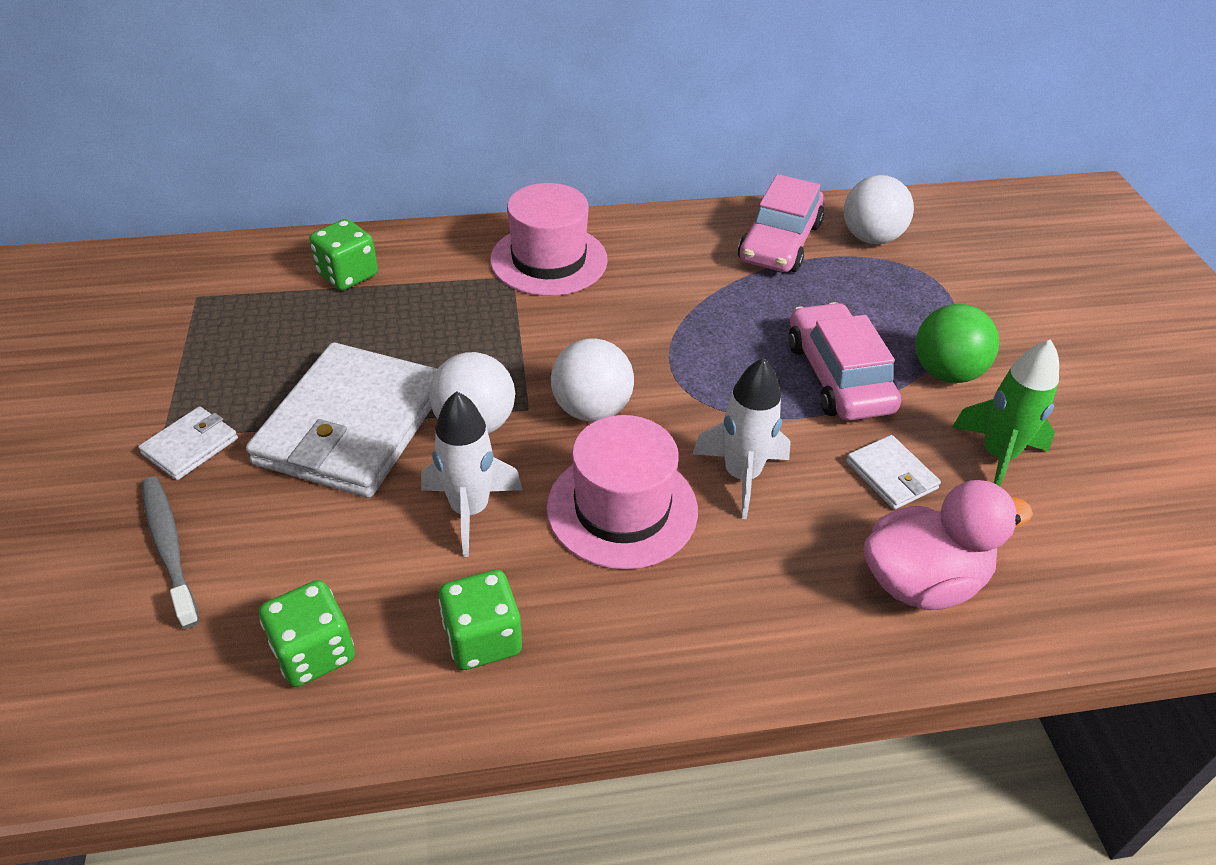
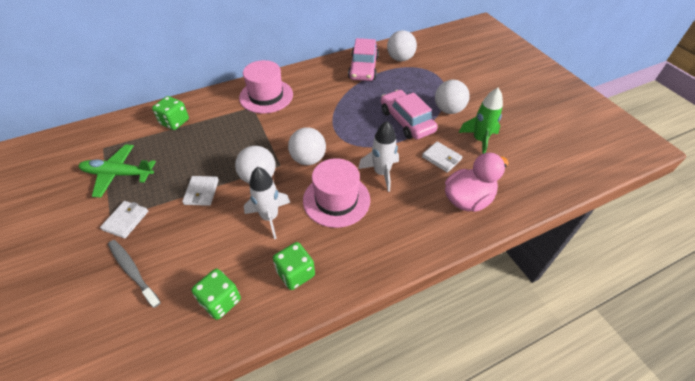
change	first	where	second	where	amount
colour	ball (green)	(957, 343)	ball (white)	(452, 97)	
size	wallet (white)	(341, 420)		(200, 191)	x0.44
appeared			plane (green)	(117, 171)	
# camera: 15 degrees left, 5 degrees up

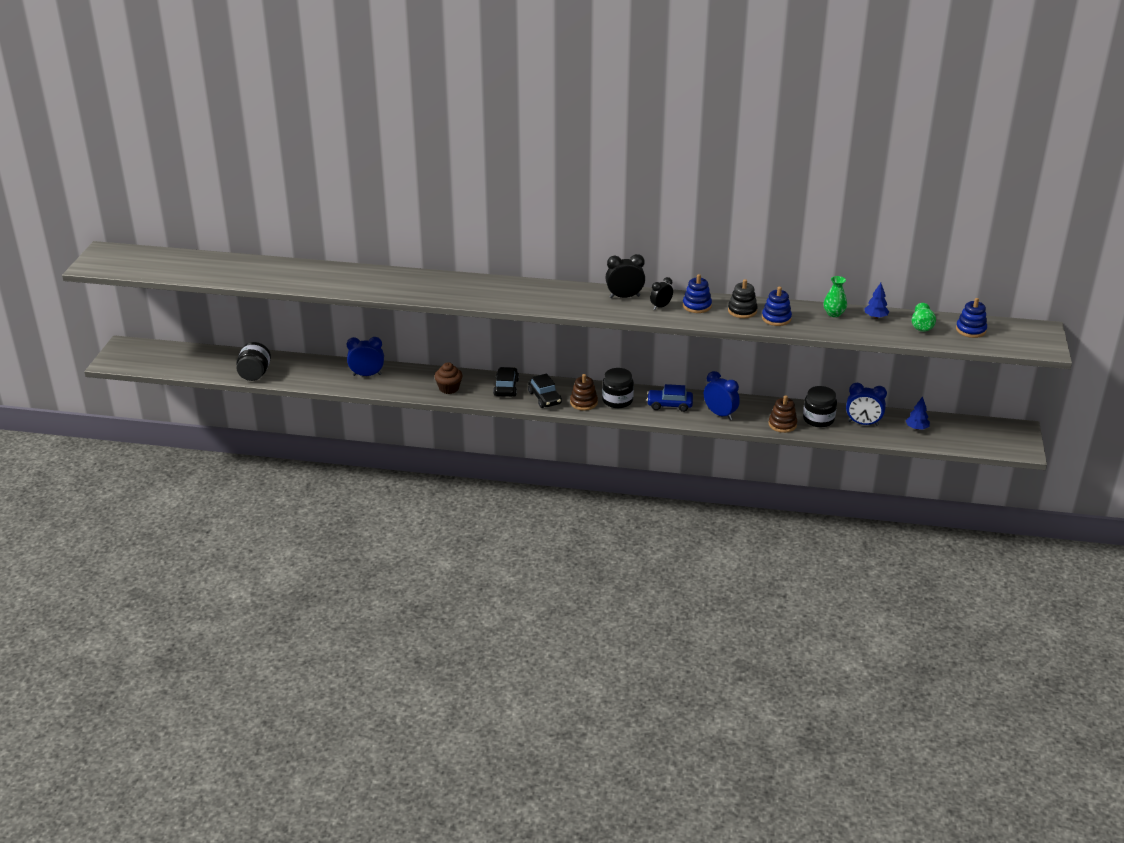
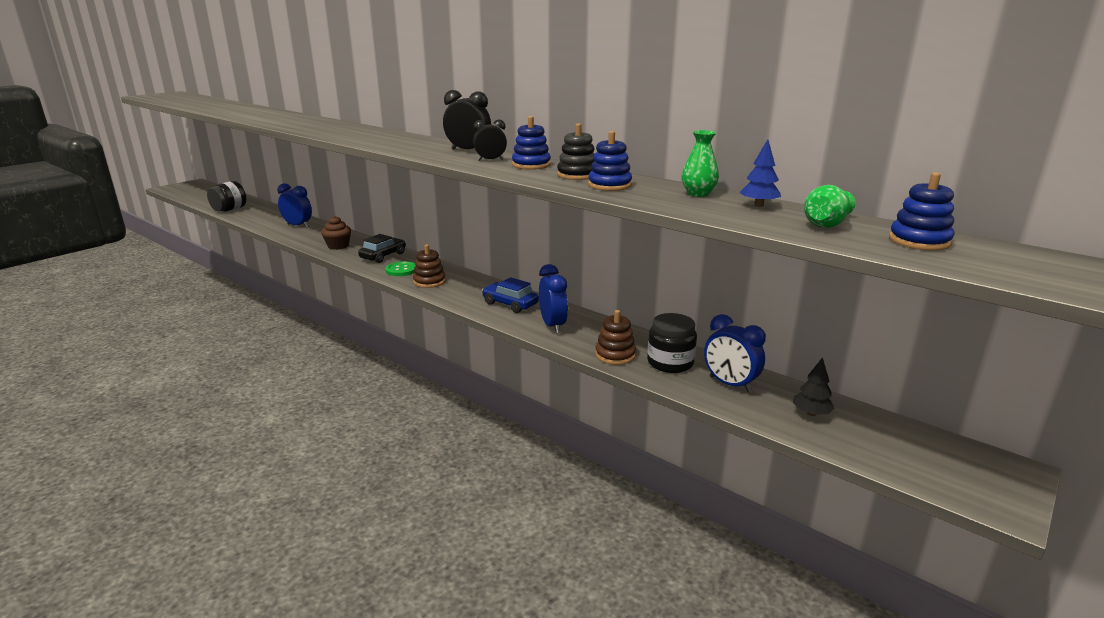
change	first	where	second	where	amount
missing	jar (black)	(618, 388)			
exchanged	car (black)	(545, 391)	button (green)	(401, 268)	
colour	tree (blue)	(918, 413)	tree (black)	(814, 386)	
# camera: 30 degrees right, 10 degrees down

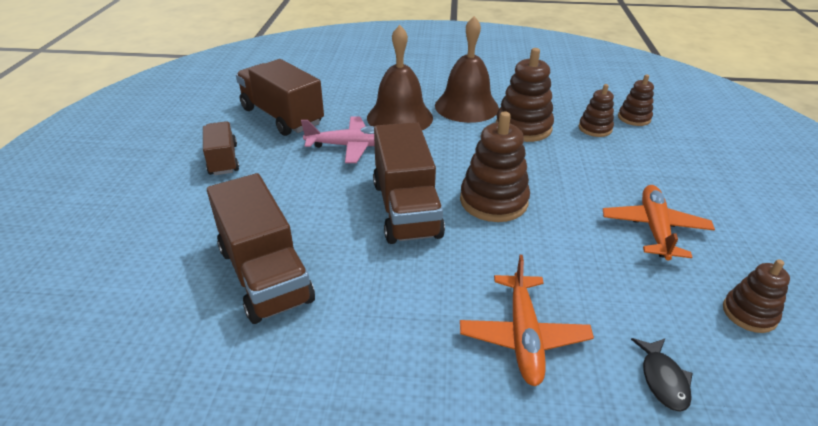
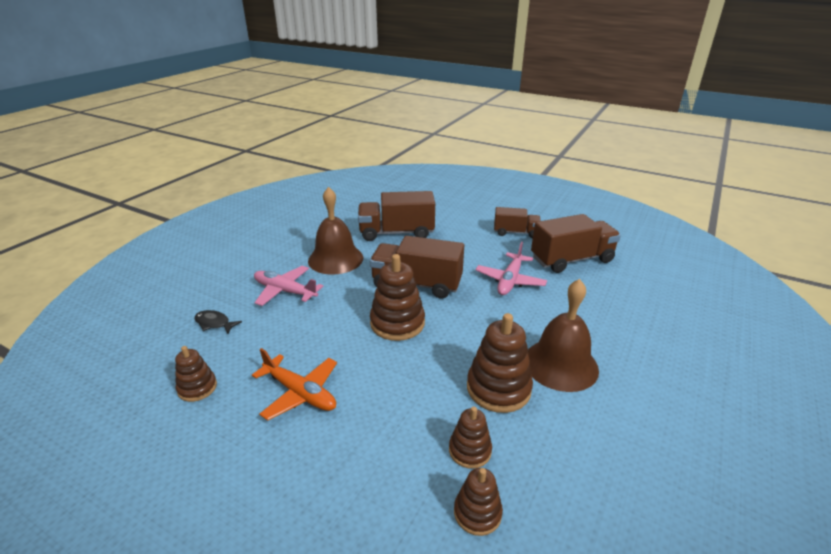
change	first	where	second	where	amount
relocated	bell (brown)	(400, 77)		(335, 231)	
colour	plane (orange)	(527, 320)	plane (pink)	(288, 286)	
# camera: 115 degrees right, 5 degrees down

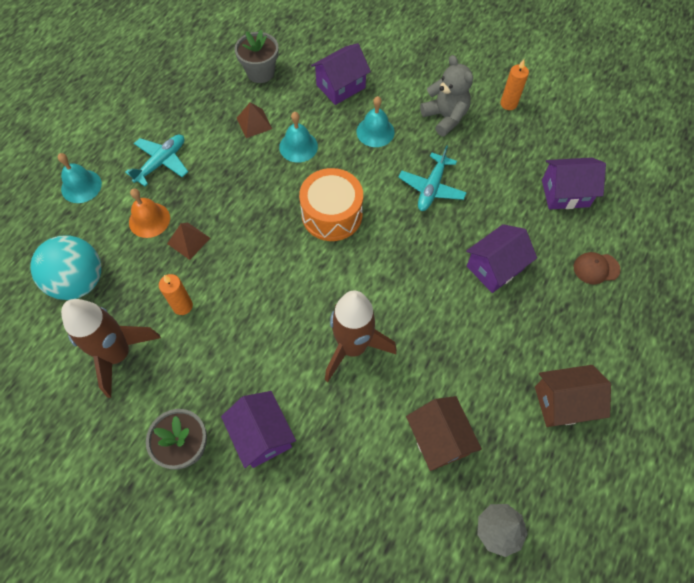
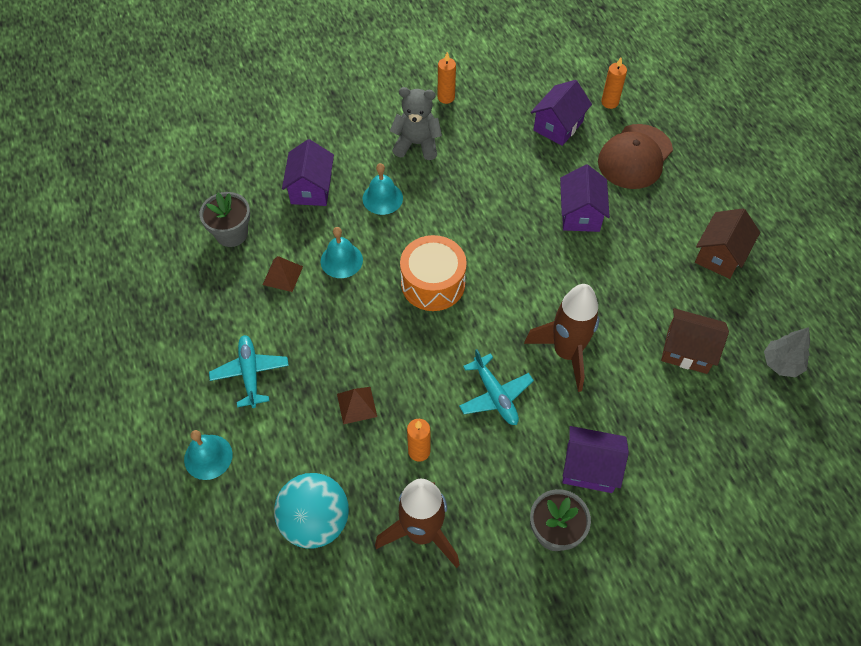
change	first	where	second	where	amount
relocated	plane (turquoise)	(432, 178)		(496, 387)	
missing	bell (orange)	(149, 213)			
size	cap (brown)	(597, 268)		(635, 156)	x2.02
appeared			candle (orange)	(614, 83)	
# camera: 50 degrees left, 5 degrees down

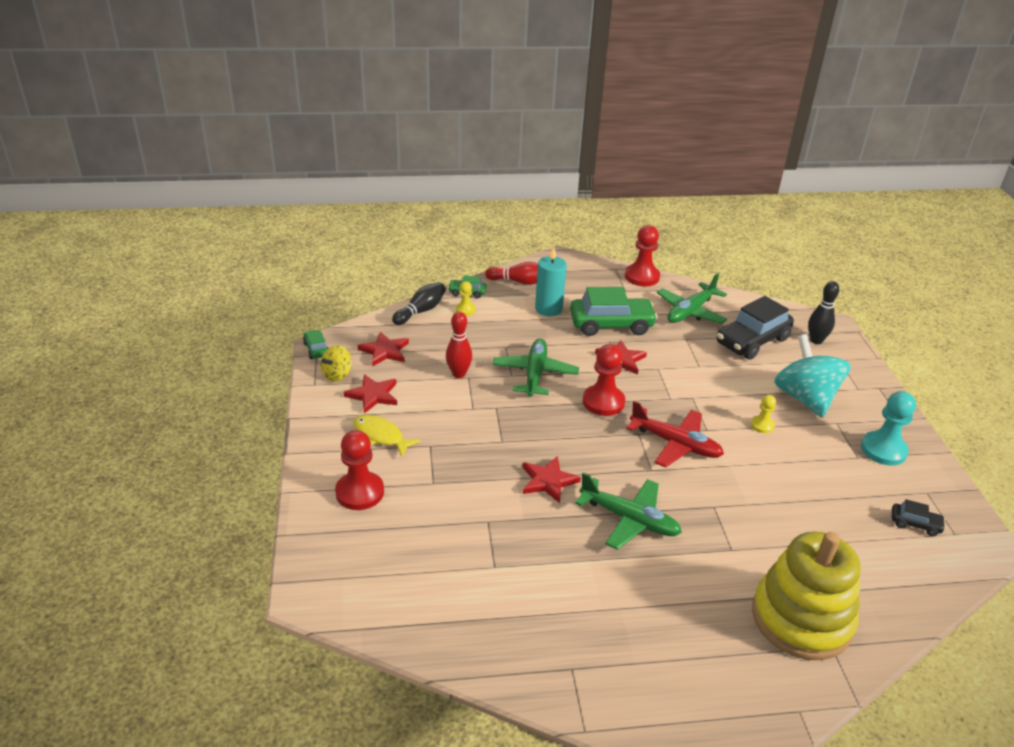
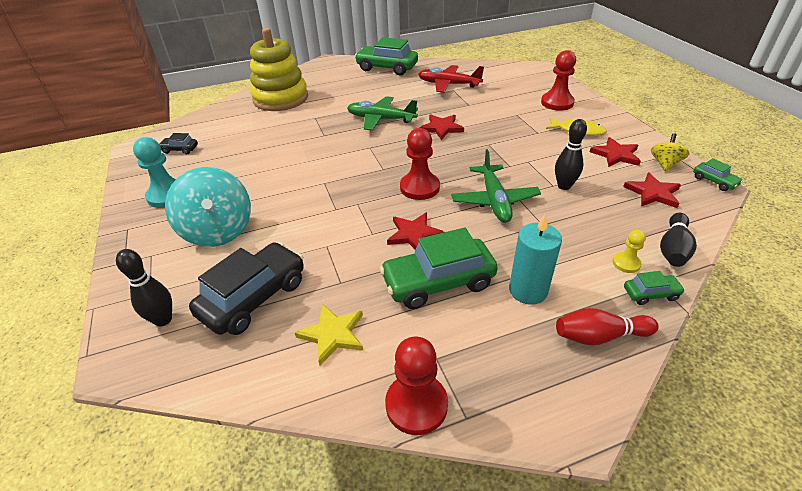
change	first	where	second	where	amount
exchanged	plane (green)	(692, 298)	star (yellow)	(329, 334)	
colour	bowling pin (red)	(459, 344)	bowling pin (black)	(571, 154)	
missing	pawn (yellow)	(763, 414)			
relocated	plane (red)	(675, 434)		(451, 78)	
appeared			car (green)	(386, 56)	
# camera: 170 degrees right, 5 degrees up

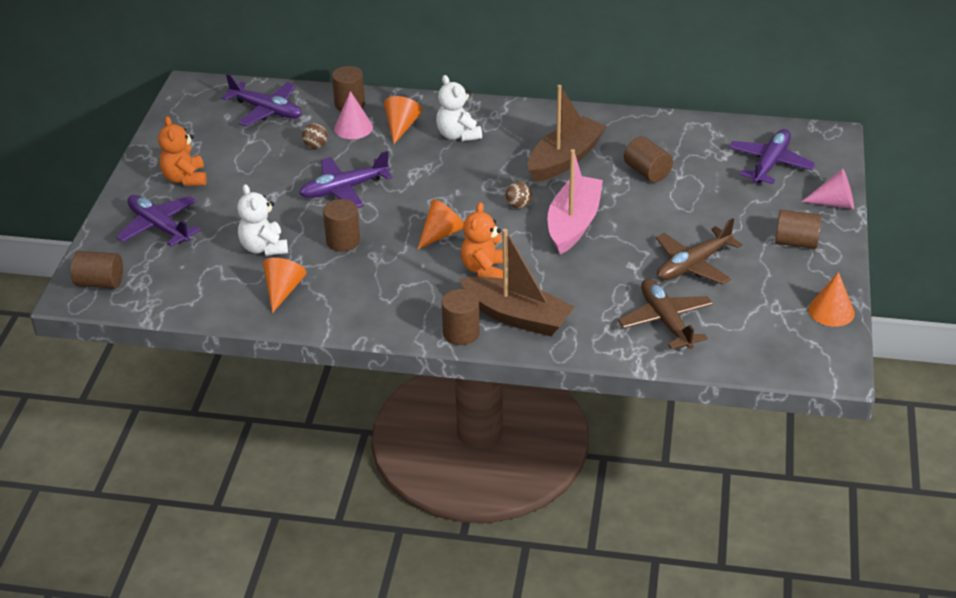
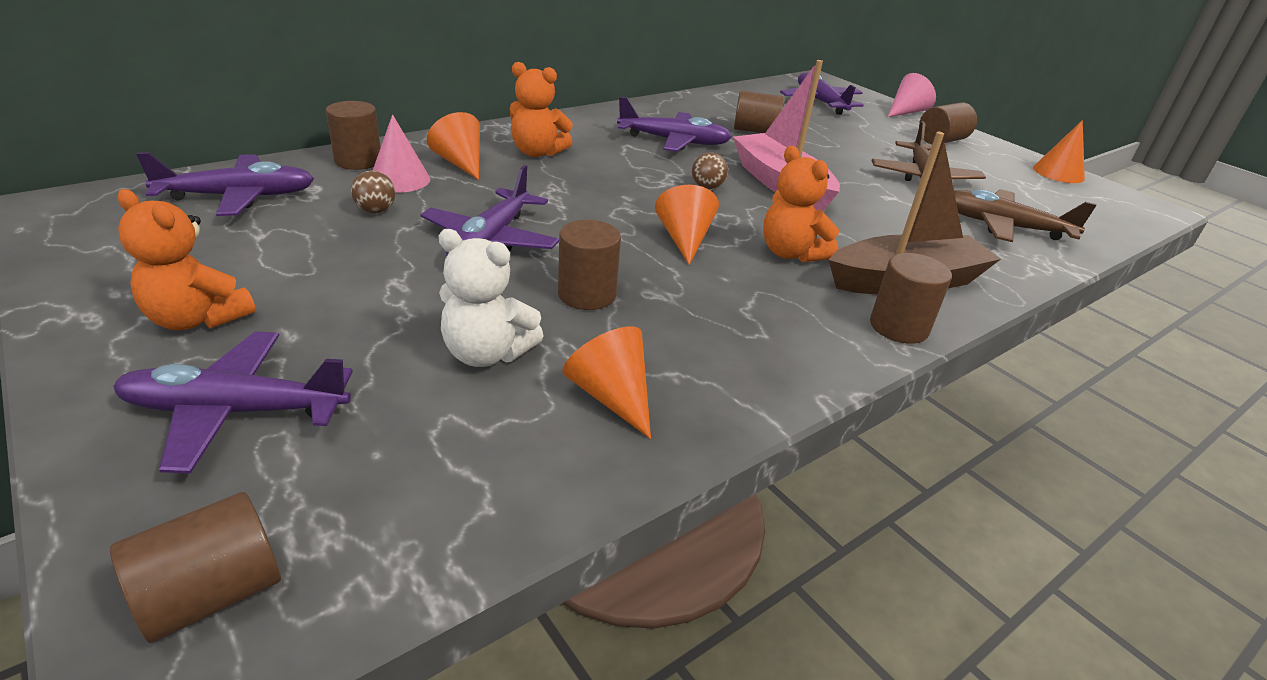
change	first	where	second	where	amount
colour	teddy bear (white)	(459, 108)	teddy bear (orange)	(541, 109)	
exchanged	boat (brown)	(567, 133)	plane (purple)	(674, 124)	
# camera: 50 degrees left, 5 degrees down

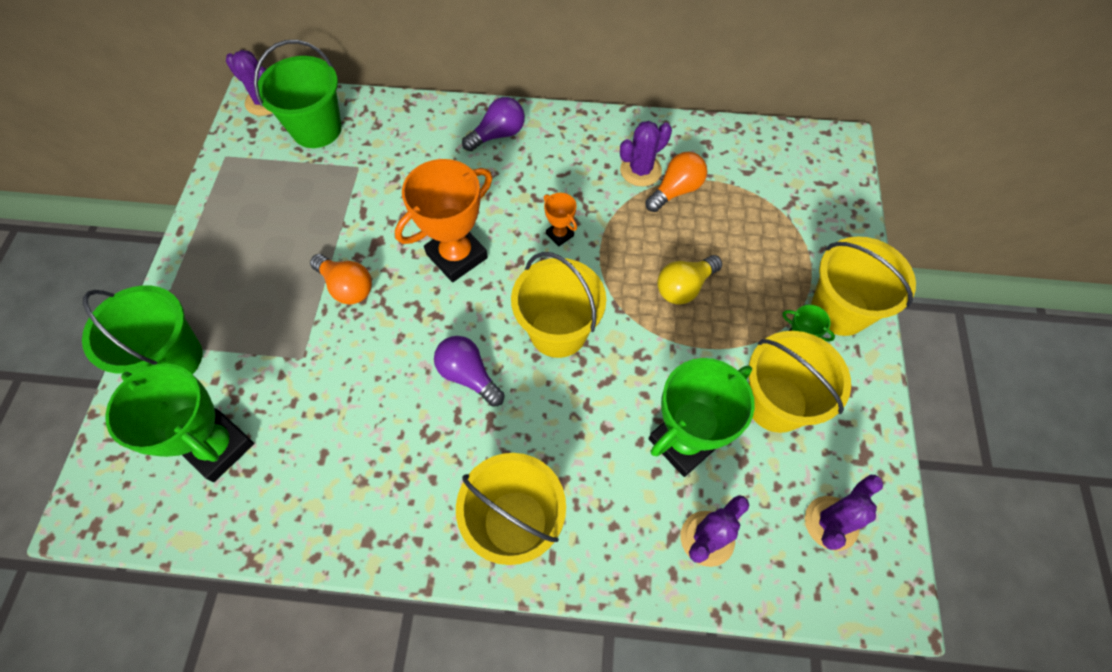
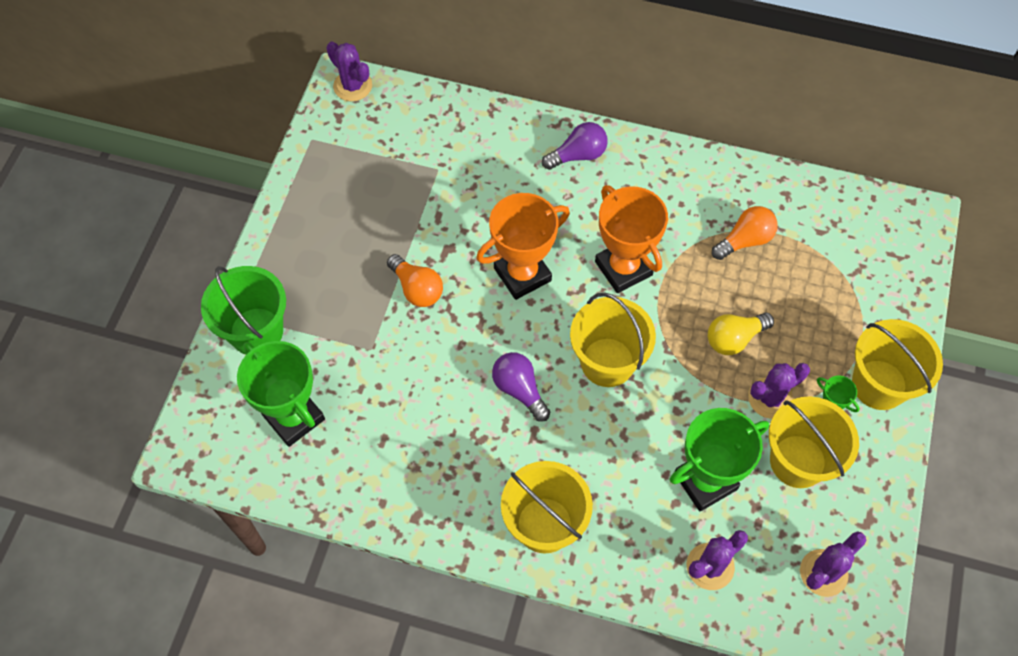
change	first	where	second	where	amount
missing	bucket (green)	(298, 94)			
relocated	cactus (purple)	(646, 153)		(779, 391)	
size	trophy (orange)	(560, 219)		(631, 239)	x2.17
# camera: 10 degrees right, 0 degrees up

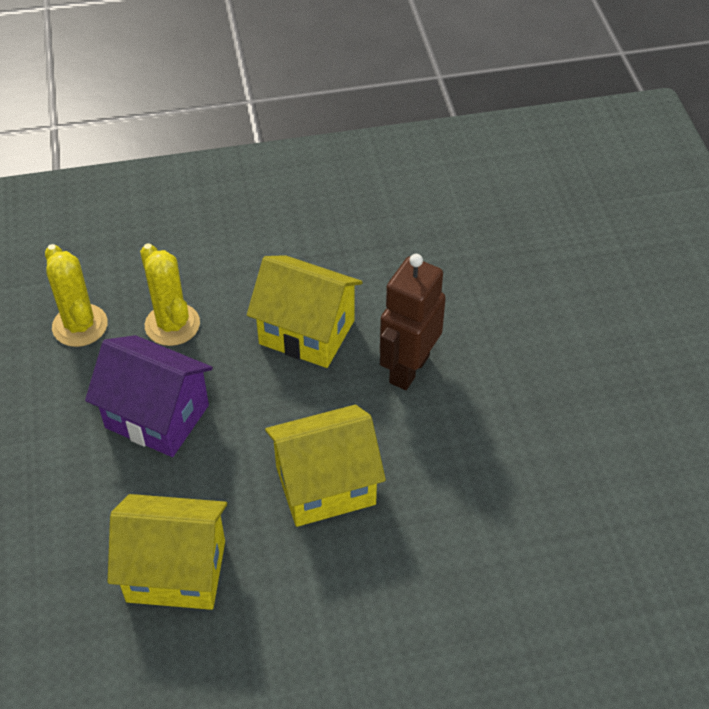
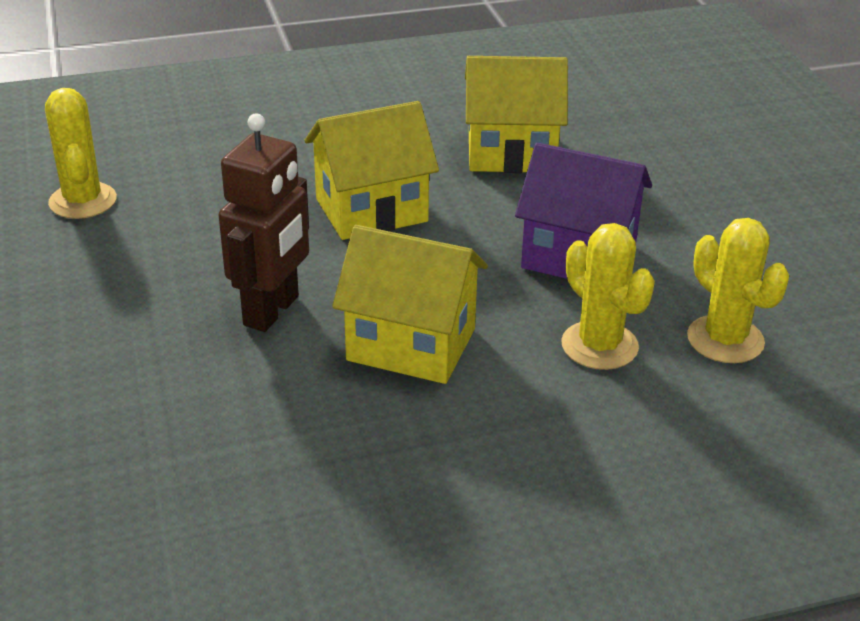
change	first	where	second	where	amount
appeared			cactus (yellow)	(81, 153)	
# camera: 175 degrees right, 15 degrees down

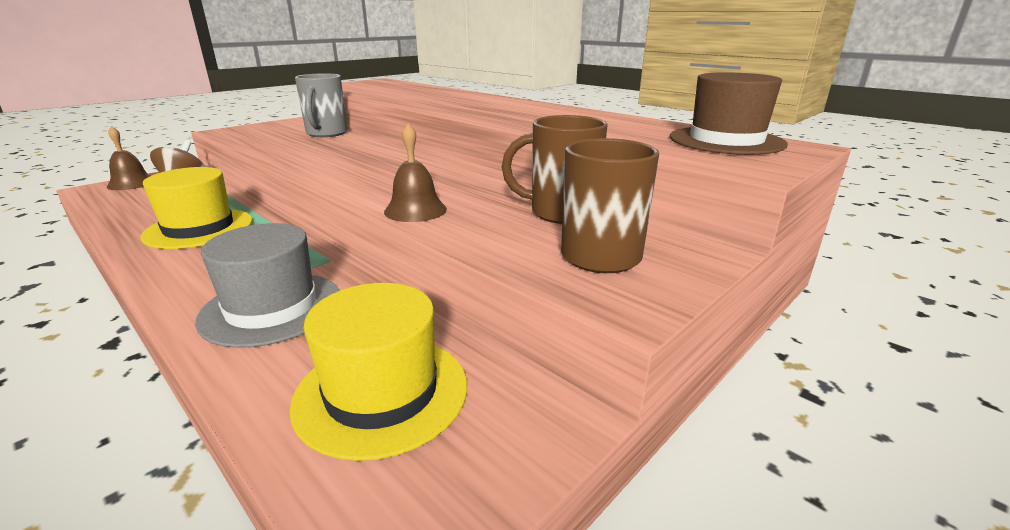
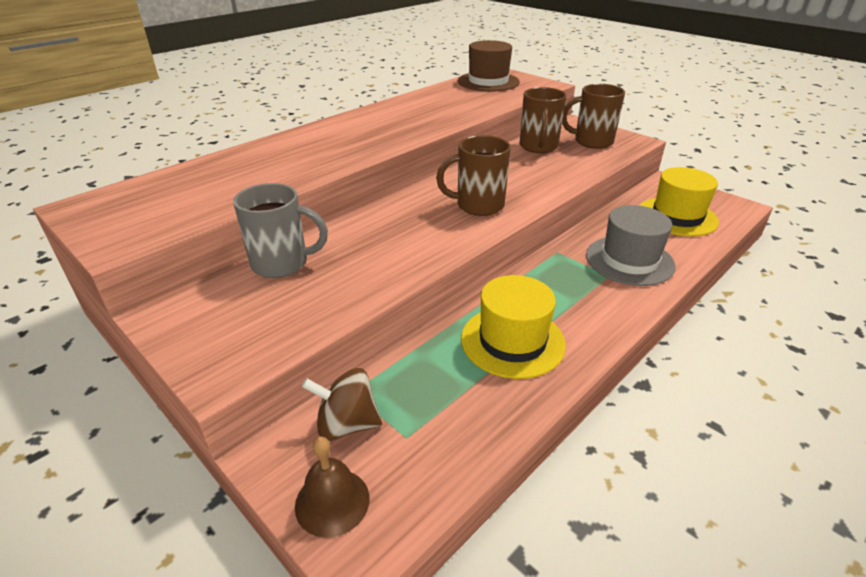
change	first	where	second	where	amount
missing	bell (brown)	(415, 172)			
appeared			mug (brown)	(473, 175)	
# camera: 90 degrees left, 10 degrees up

